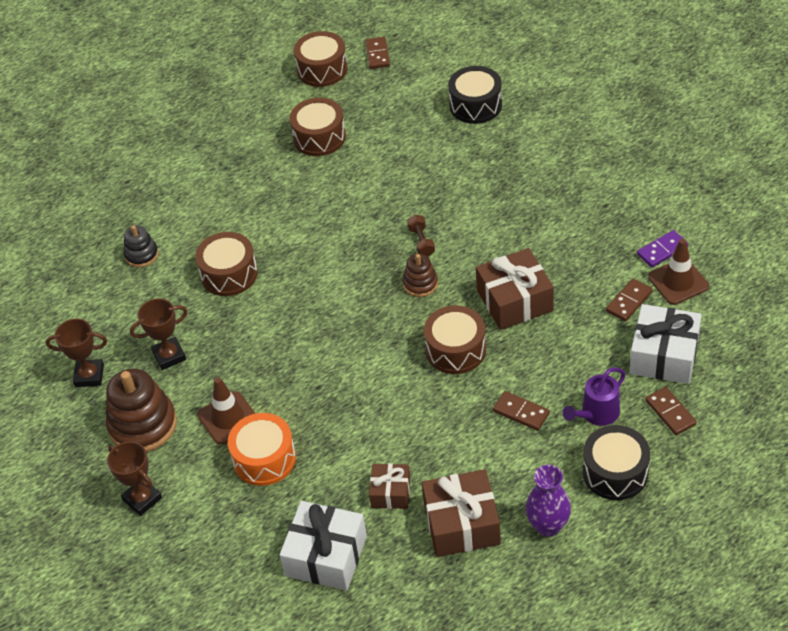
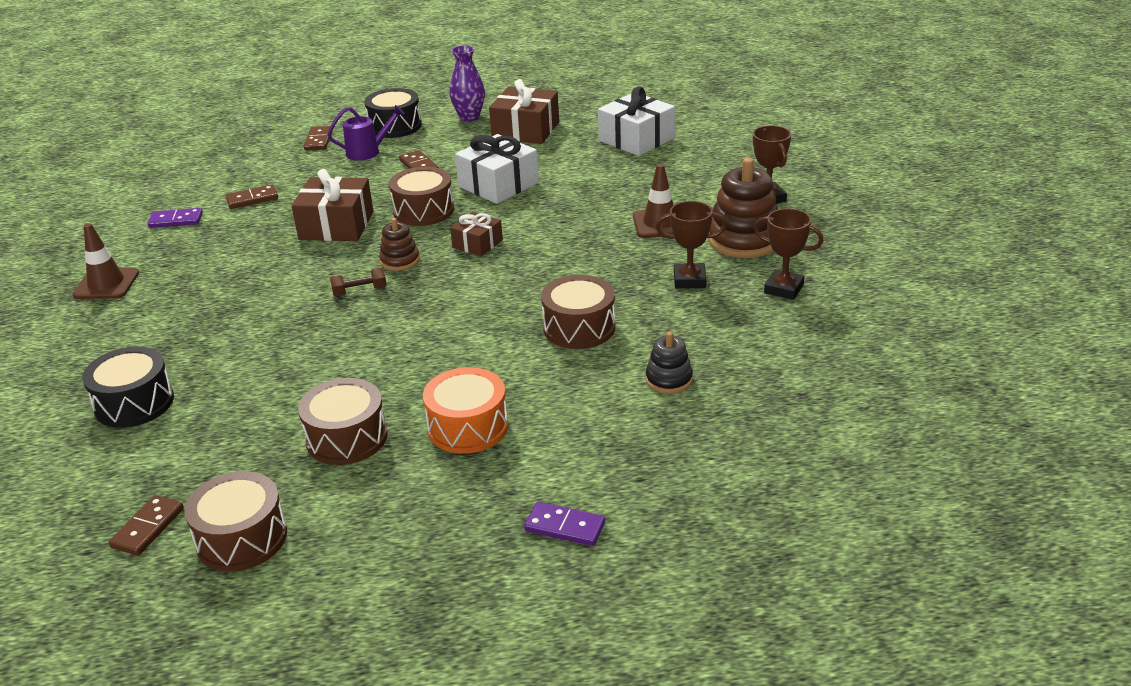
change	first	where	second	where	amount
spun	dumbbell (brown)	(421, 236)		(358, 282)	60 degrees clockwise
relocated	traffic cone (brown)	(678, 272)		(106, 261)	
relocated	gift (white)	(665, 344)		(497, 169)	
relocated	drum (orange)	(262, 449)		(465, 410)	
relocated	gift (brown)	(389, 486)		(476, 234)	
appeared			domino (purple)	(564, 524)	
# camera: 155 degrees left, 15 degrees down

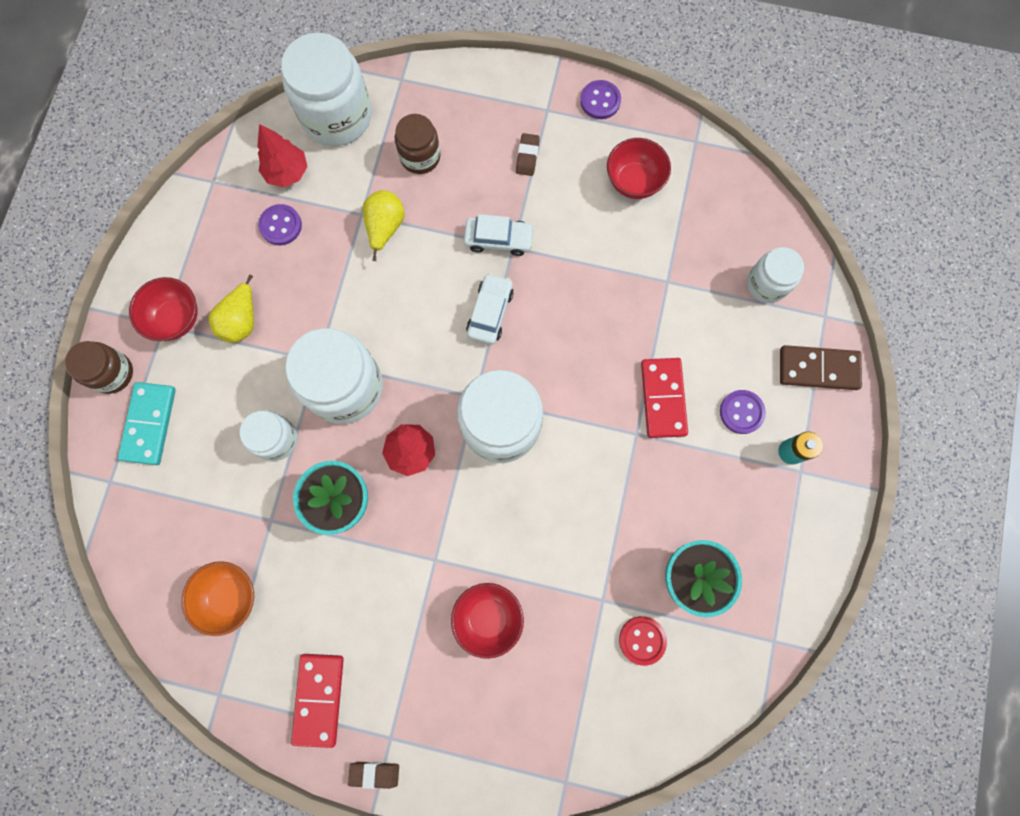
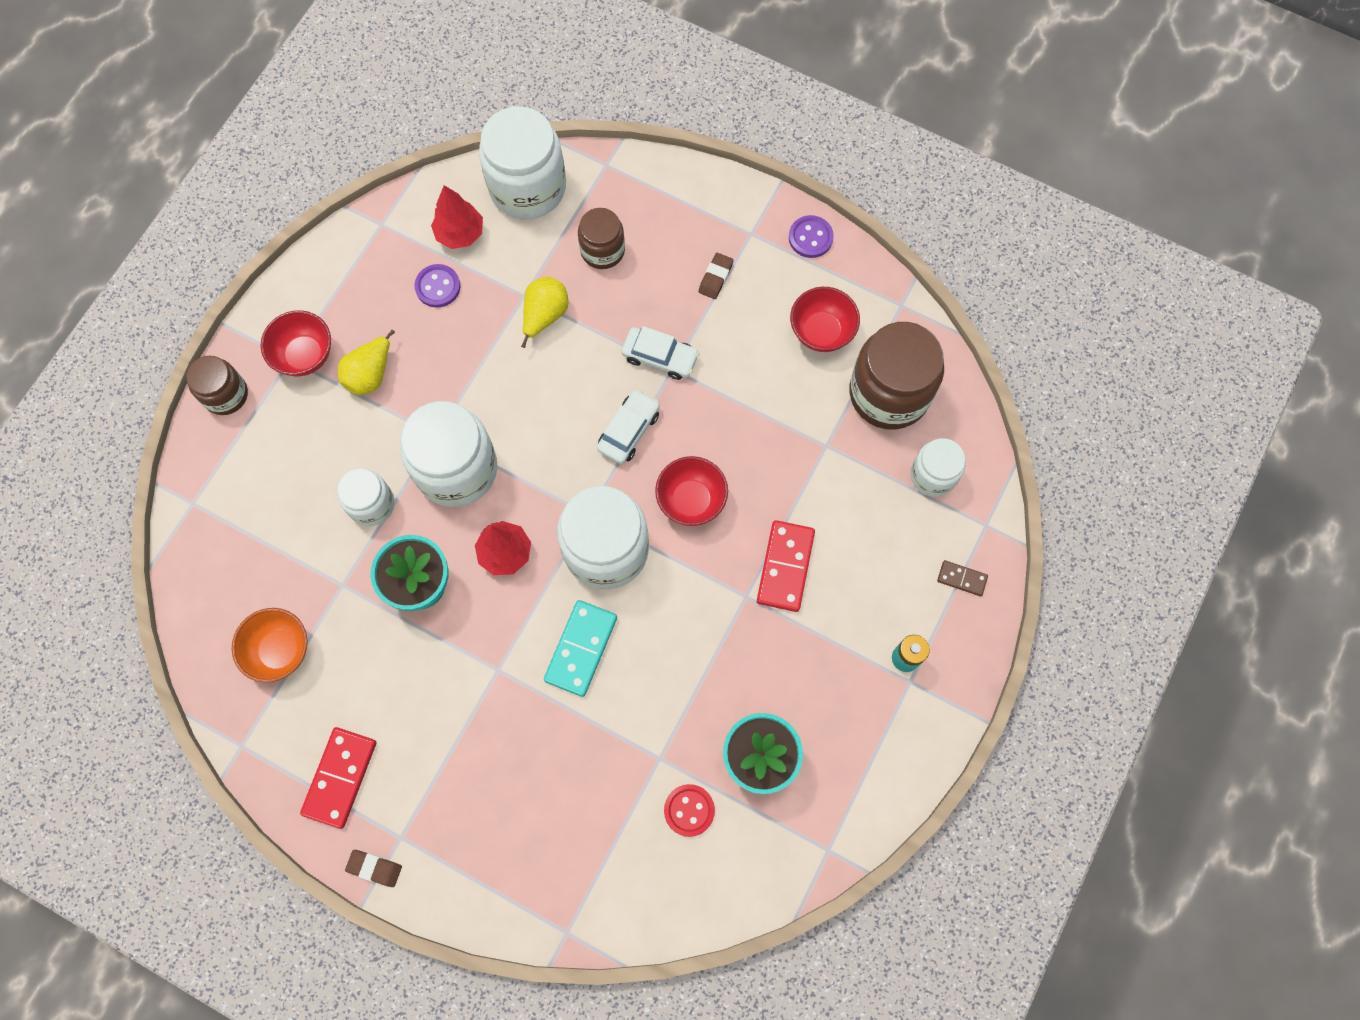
change	first	where	second	where	amount
size	domino (brown)	(821, 367)		(962, 578)	x0.53
relocated	domino (turquoise)	(147, 423)		(580, 648)	
missing	button (purple)	(743, 412)			
relocated	bowl (red)	(487, 621)		(691, 491)	
appeared			jar (brown)	(897, 376)	
# camera: 15 degrees right, 5 degrees down

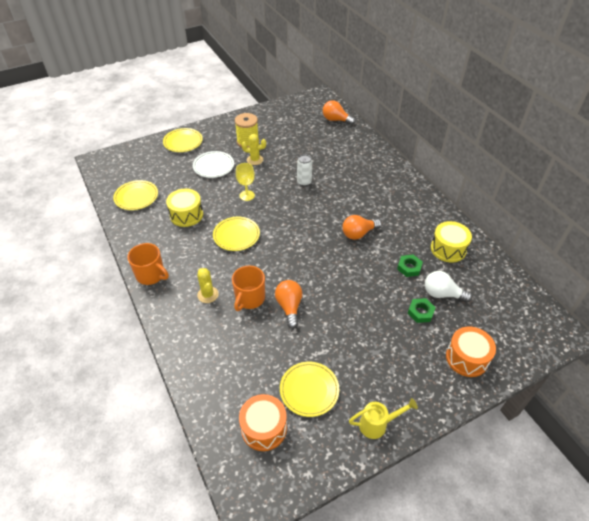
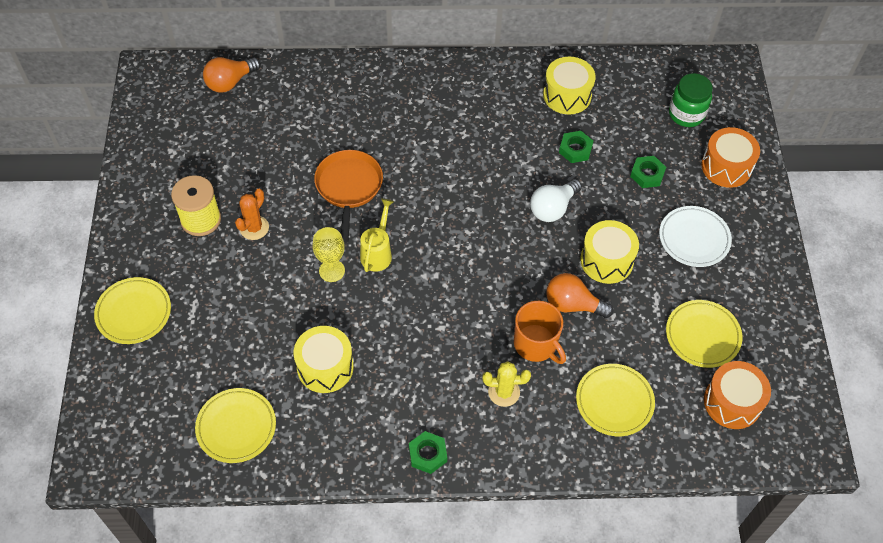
change	first	where	second	where	amount
colour	cactus (yellow)	(254, 149)	cactus (orange)	(252, 214)	
relocated	plate (white)	(213, 164)		(695, 236)	
exchanged	can (white)	(304, 170)	pan (orange)	(348, 196)	
missing	light bulb (orange)	(361, 227)			
relocated	plate (yellow)	(236, 234)		(615, 400)	
exchanged	mug (orange)	(148, 264)	nut (green)	(428, 452)	
relocated	light bulb (white)	(448, 286)		(556, 200)	
relocated	watering can (yellow)	(383, 418)		(377, 235)	
appeared			jar (green)	(691, 100)	
appeared			drum (yellow)	(609, 252)	
# camera: 65 degrees left, 10 degrees up

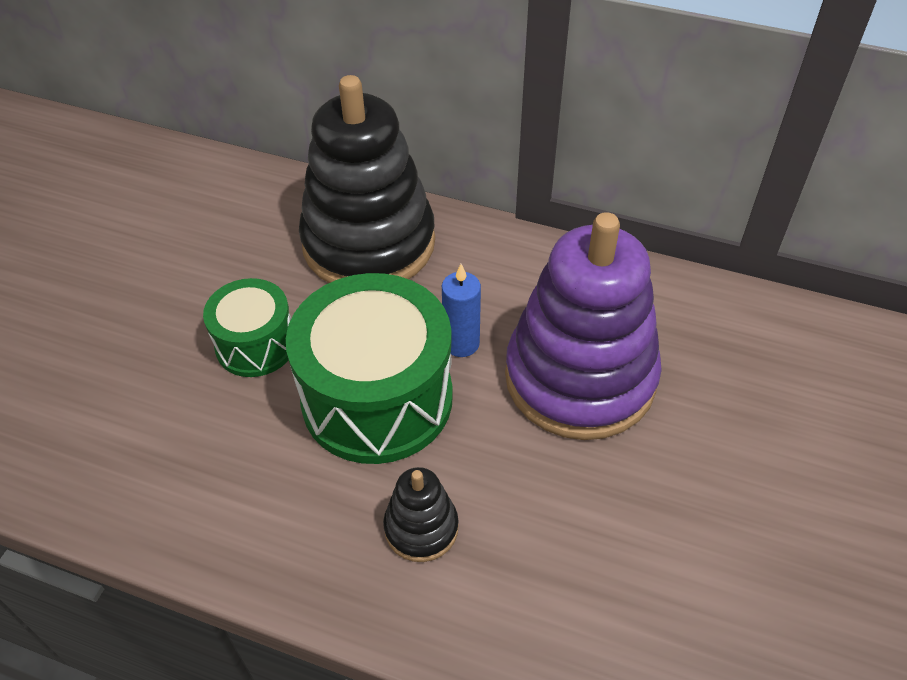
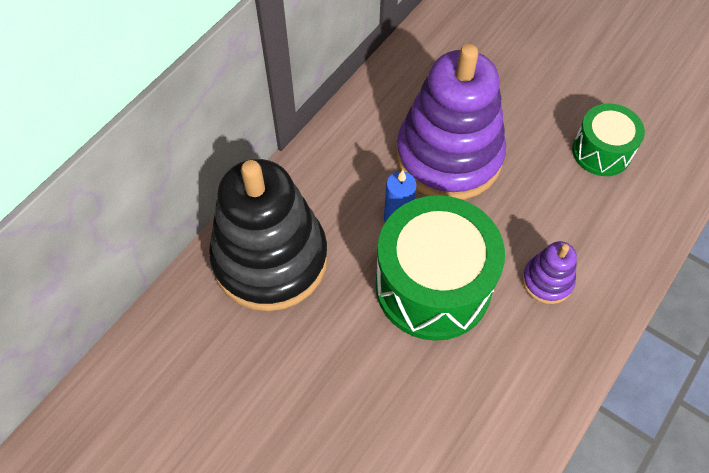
change	first	where	second	where	amount
relocated	drum (green)	(247, 327)		(608, 139)	
colour	stacking toy (black)	(420, 514)	stacking toy (purple)	(549, 272)	
# camera: 75 degrees left, 10 degrees up

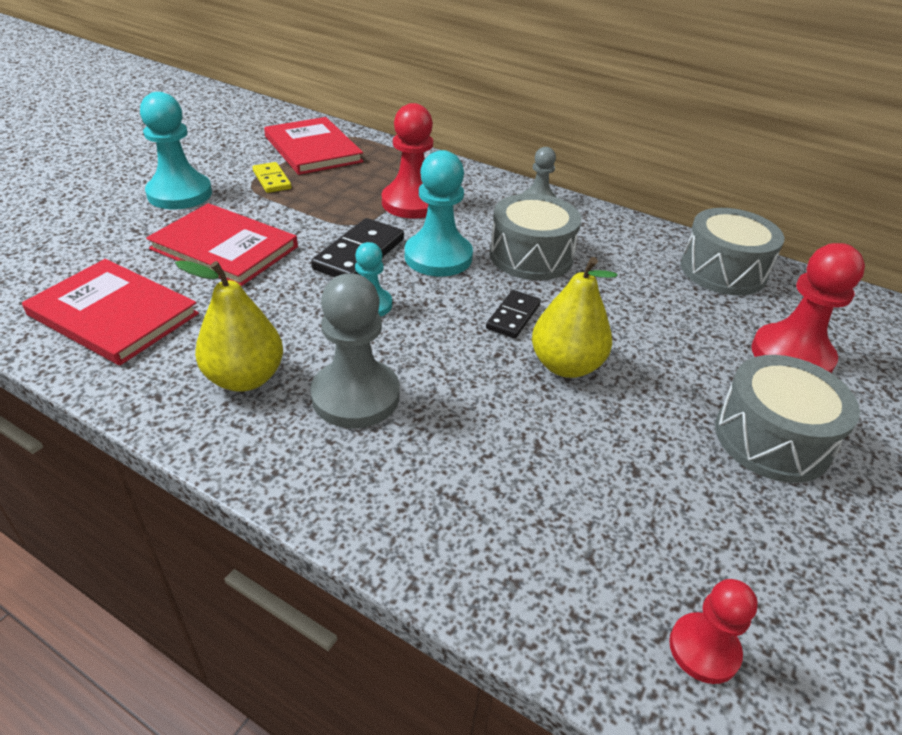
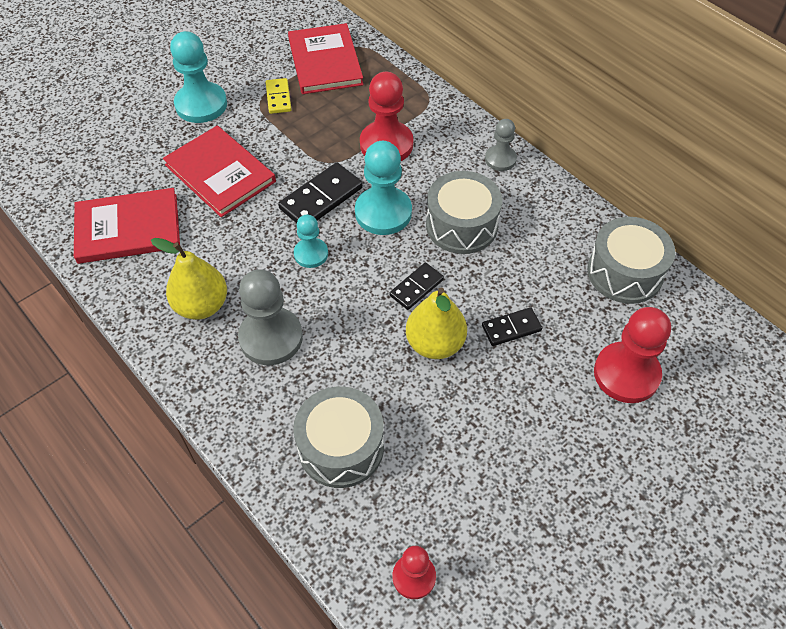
change	first	where	second	where	amount
spun	book (red)	(110, 312)		(127, 226)	60 degrees counterclockwise
relocated	drum (grey)	(787, 419)		(338, 437)	
appeared			domino (black)	(512, 327)	
# camera: 20 degrees right, 15 degrees up

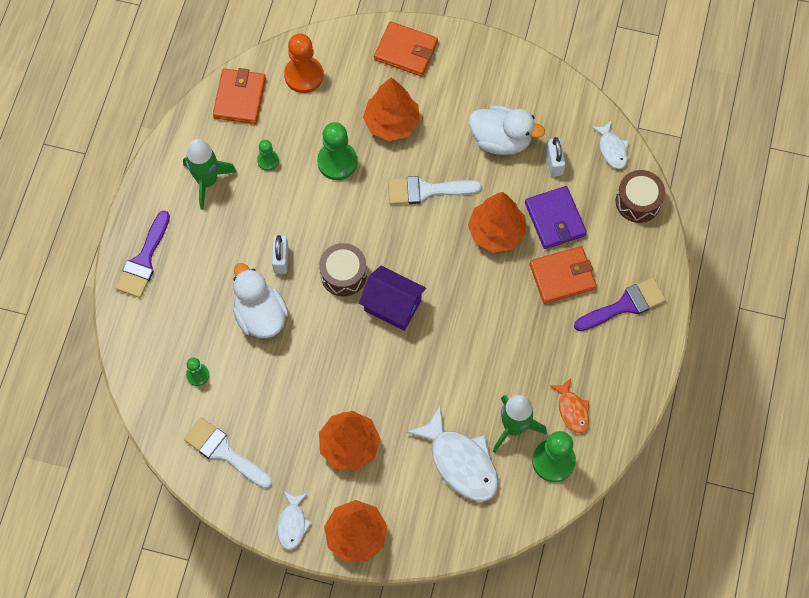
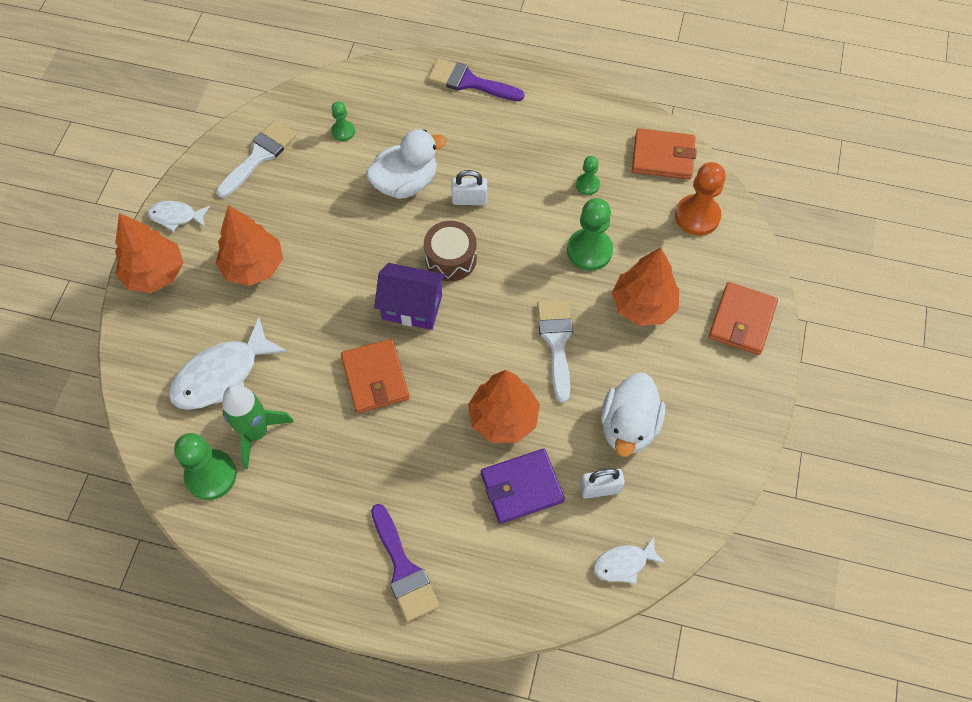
change	first	where	second	where	amount
missing	rocket (green)	(210, 174)			
missing	drum (brown)	(640, 196)			
relocated	wallet (orange)	(563, 275)		(375, 376)	
spun	house (purple)	(392, 298)		(409, 296)	75 degrees clockwise
missing	fish (orange)	(569, 405)			
# camera: 90 degrees right, 5 degrees down

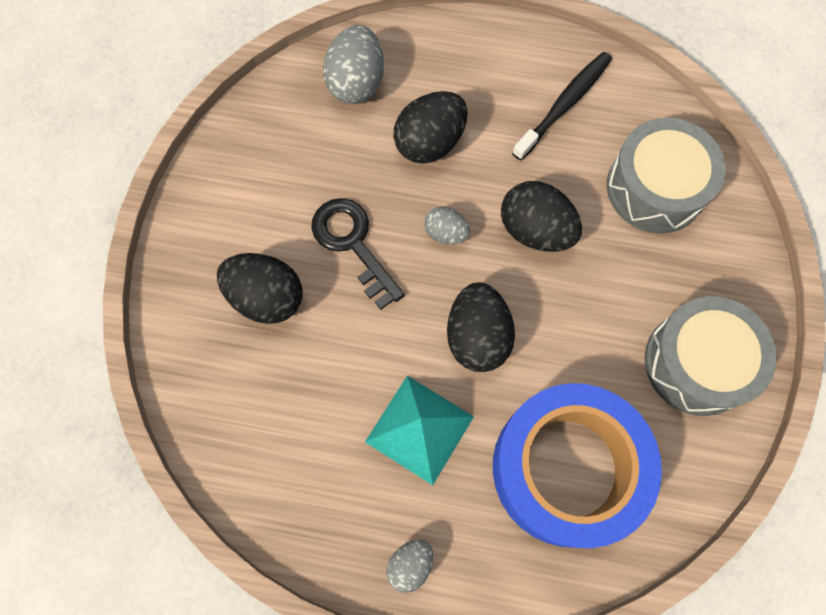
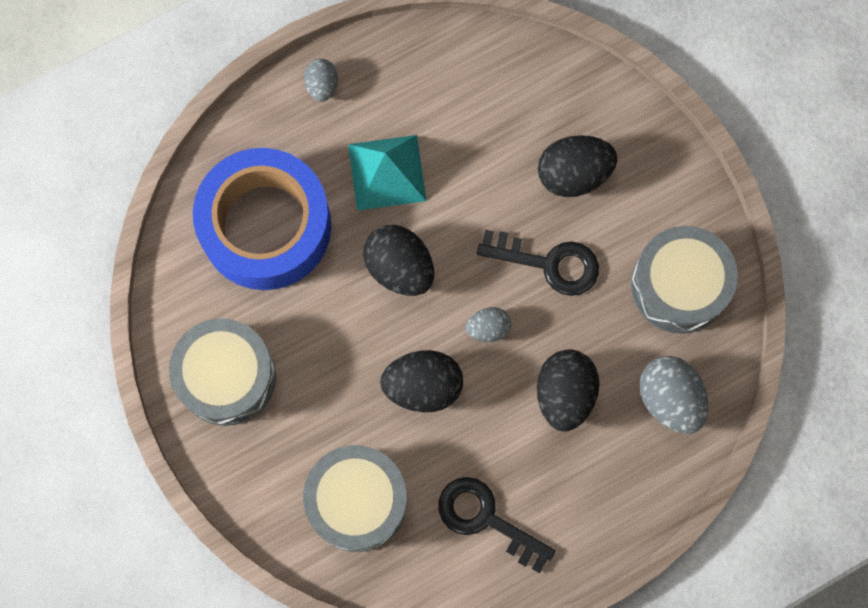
change	first	where	second	where	amount
exchanged	toothbrush (black)	(562, 106)	key (black)	(497, 525)	
appeared			drum (grey)	(684, 279)	
# camera: 140 degrees right, 5 degrees up

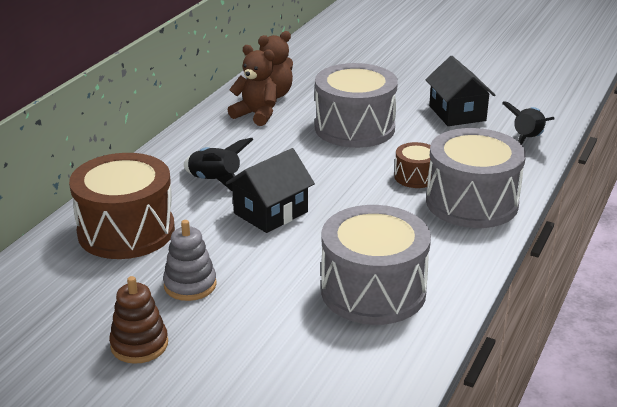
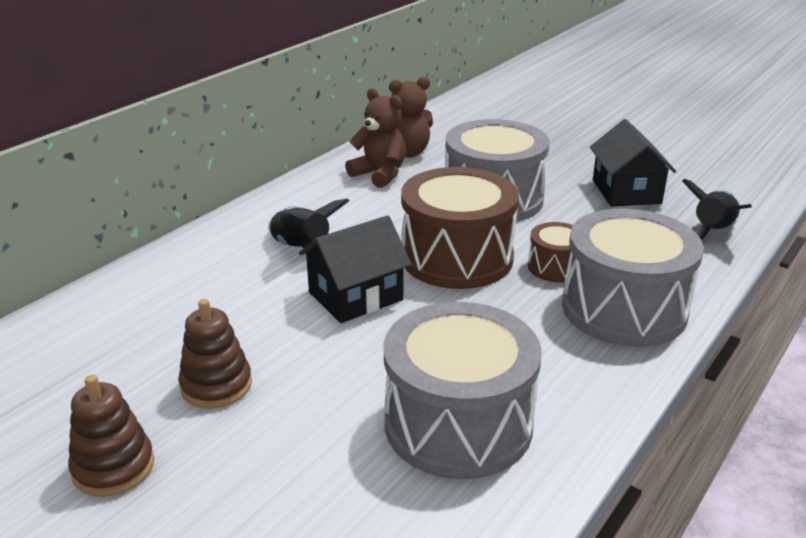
change	first	where	second	where	amount
relocated	drum (brown)	(122, 206)		(460, 228)	
colour	stacking toy (grey)	(190, 260)	stacking toy (brown)	(215, 353)	
# camera: 10 degrees right, 0 degrees up

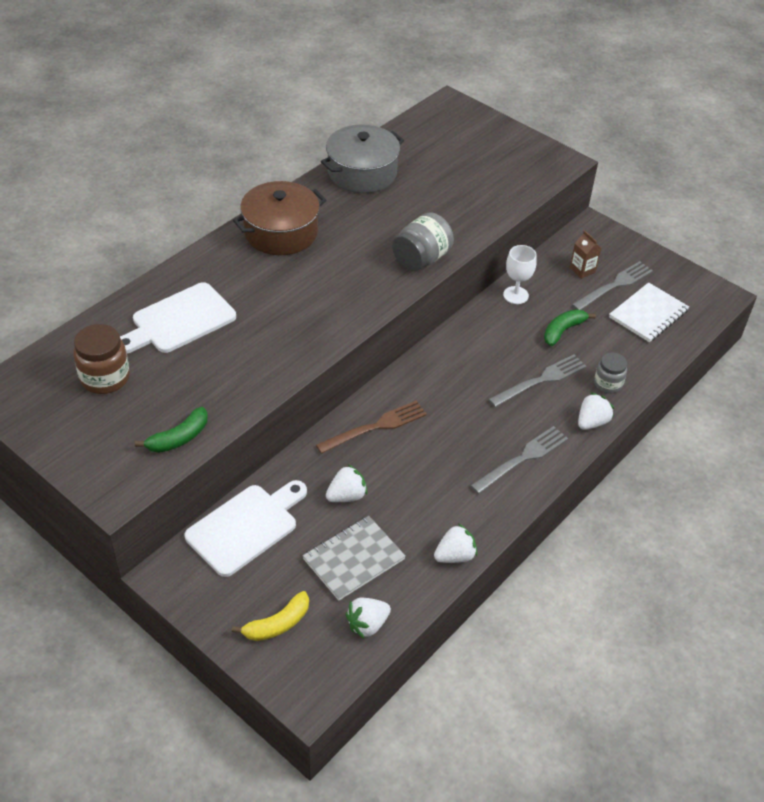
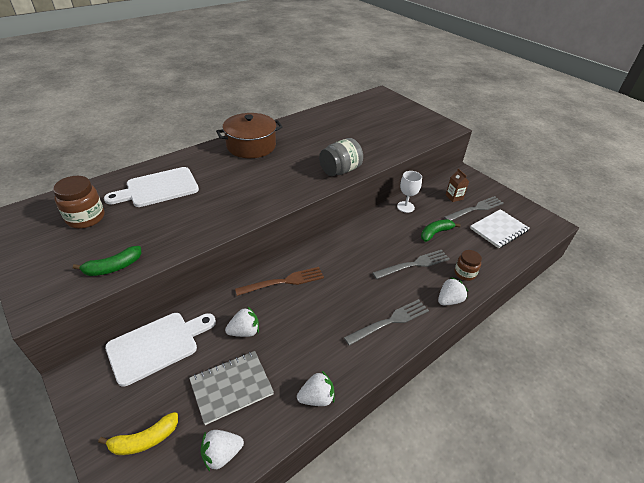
change	first	where	second	where	amount
missing	pot (grey)	(362, 158)			
colour	jar (grey)	(610, 373)	jar (brown)	(468, 265)	
# camera: 10 degrees right, 5 degrees down

